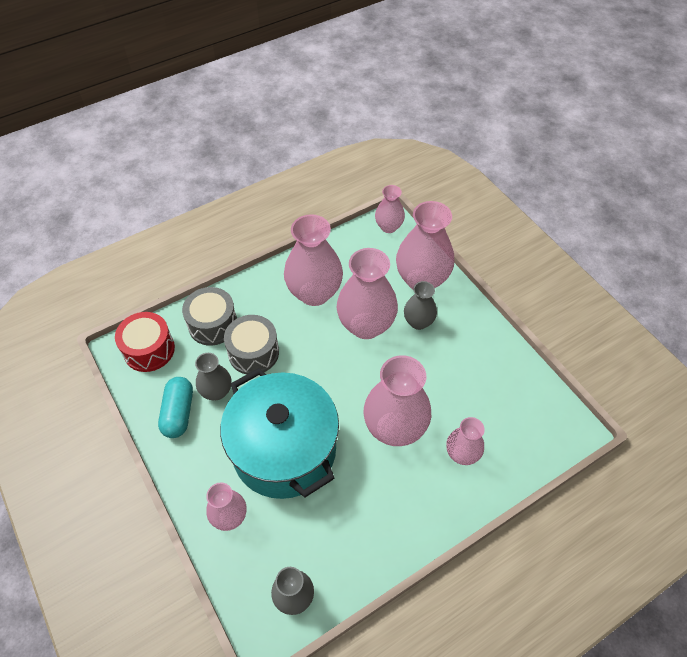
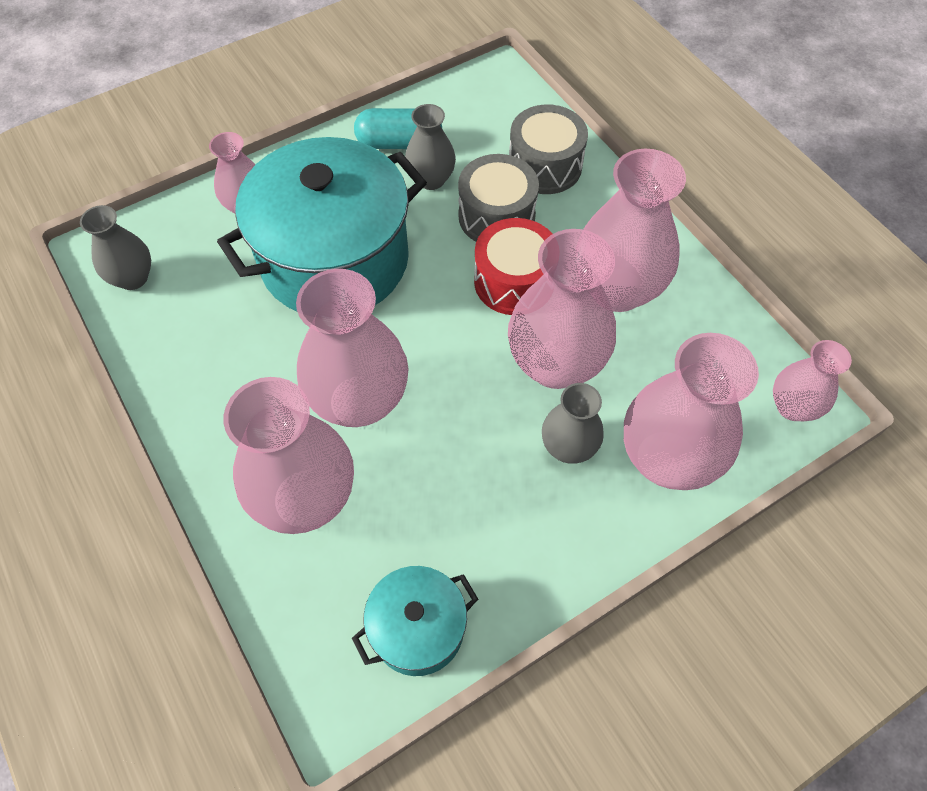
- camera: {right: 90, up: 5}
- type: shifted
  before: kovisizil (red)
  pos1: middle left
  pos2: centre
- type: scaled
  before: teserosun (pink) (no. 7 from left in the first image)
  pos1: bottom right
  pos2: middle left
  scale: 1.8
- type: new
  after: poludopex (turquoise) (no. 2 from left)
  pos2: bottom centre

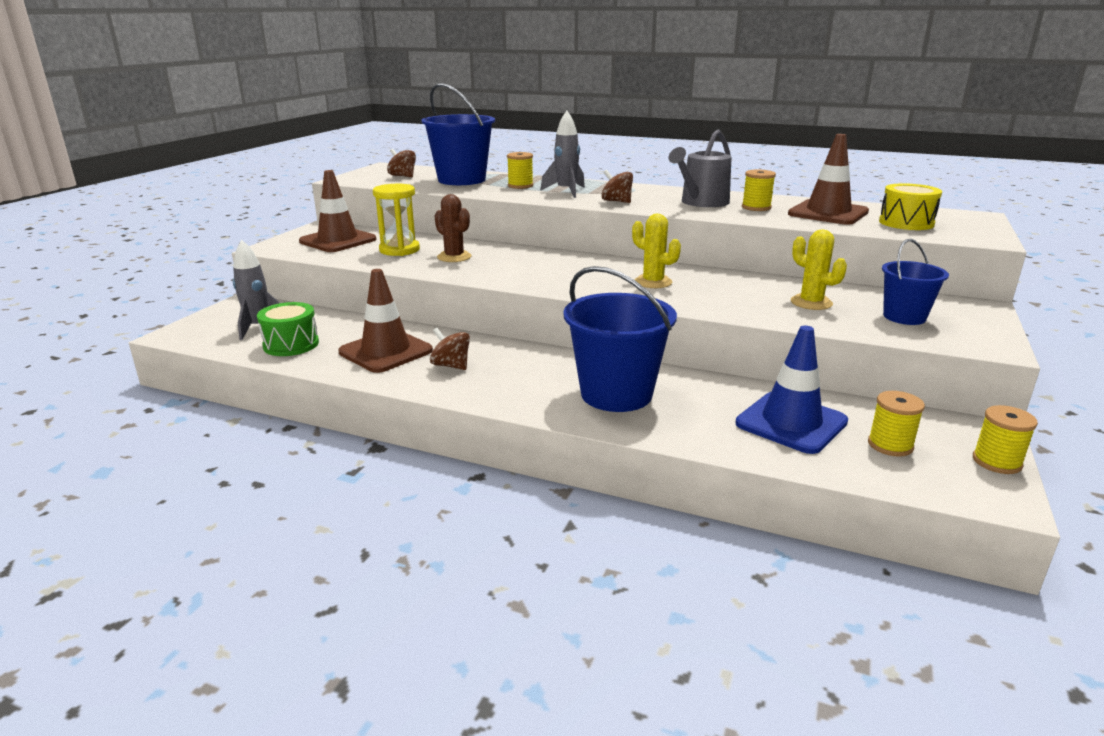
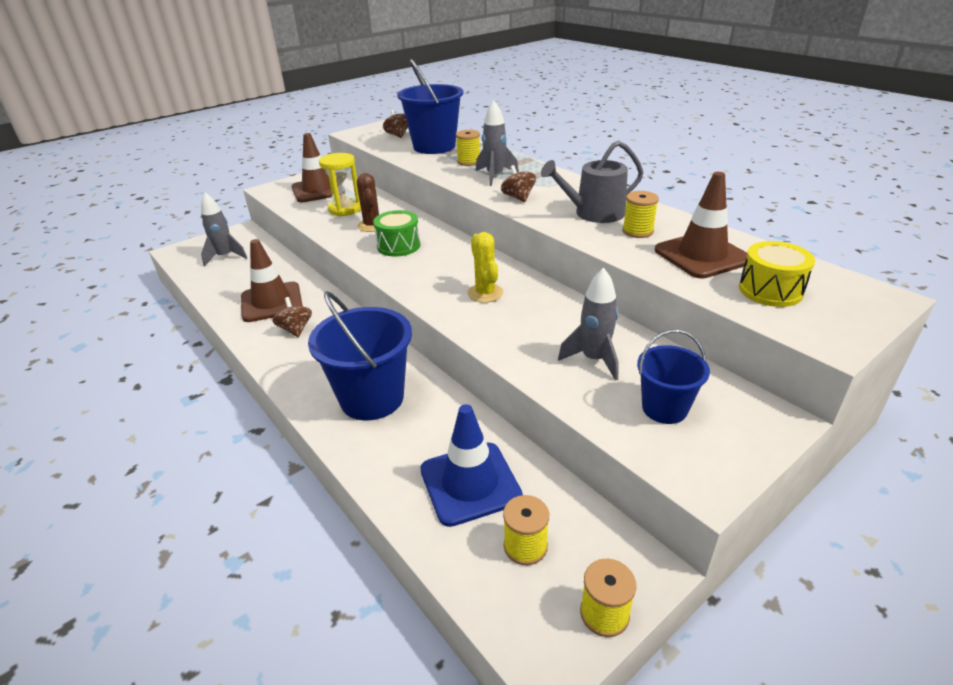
- camera: {right: 30, up: 10}
- type: shifted
  before: kovisizil (green)
  pos1: middle left
  pos2: centre
- type: swapped
  before: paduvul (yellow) (no. 2 from left)
  after: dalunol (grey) (no. 3 from left)
  pos1: middle right
  pos2: centre

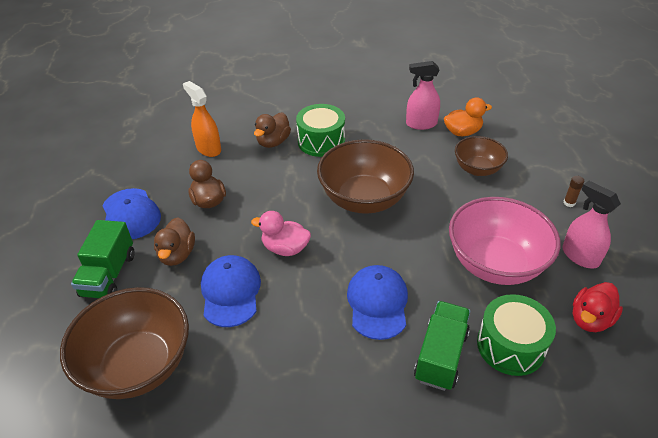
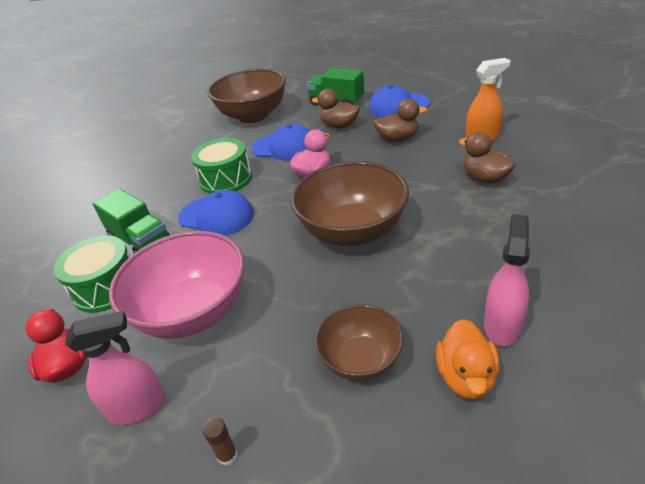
- camera: {right: 115, up: -5}
- type: shifted
  before: kovisizil (green) (no. 1 from left in the first image)
  after: kovisizil (green) (no. 2 from left)
  pos1: top centre
  pos2: centre

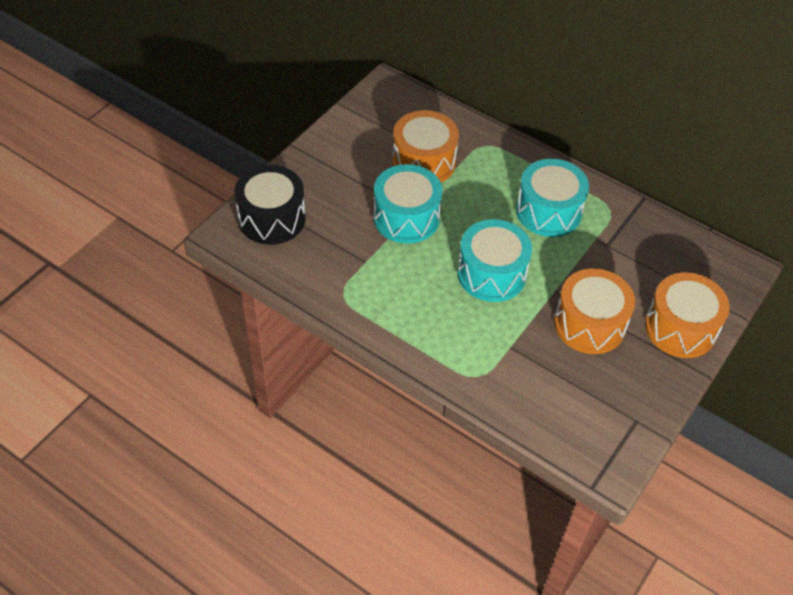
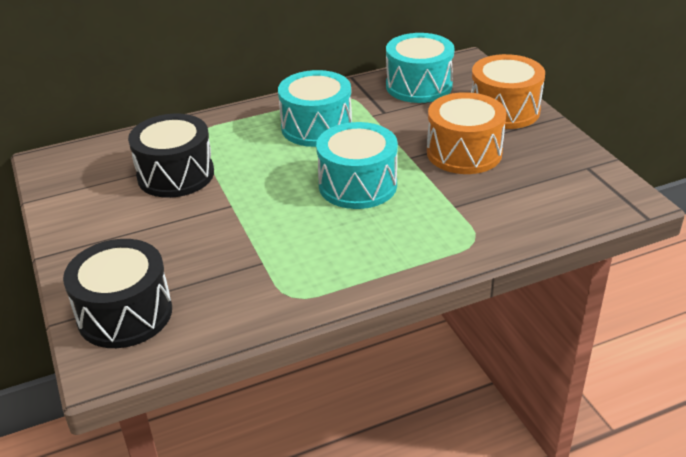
- camera: {right: -55, up: -15}
- type: shifted
  before: kovisizil (turquoise) (no. 1 from left in the first image)
  after: kovisizil (turquoise) (no. 3 from left)
  pos1: centre
  pos2: top centre
- type: repainted
  before: kovisizil (orange) (no. 1 from left)
  after: kovisizil (black) (no. 2 from left)
  pos1: top centre
  pos2: middle left

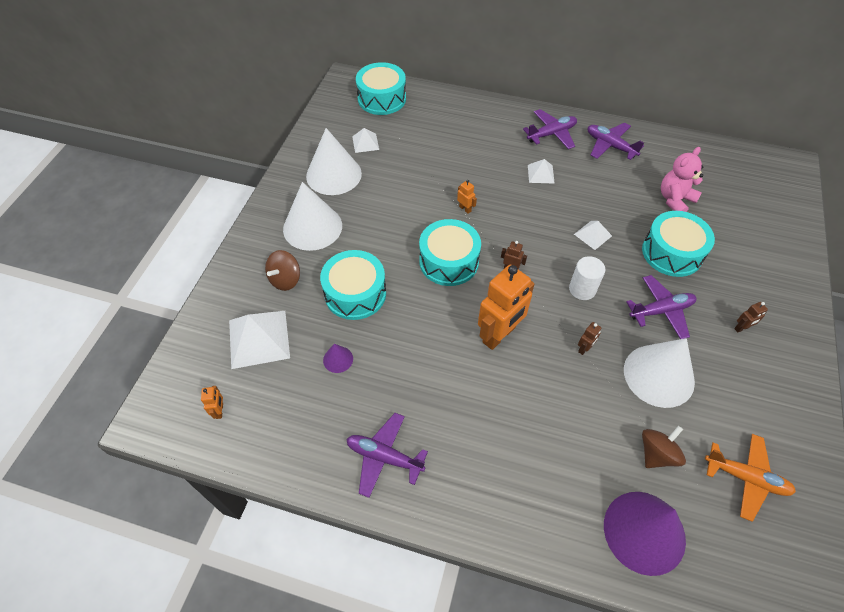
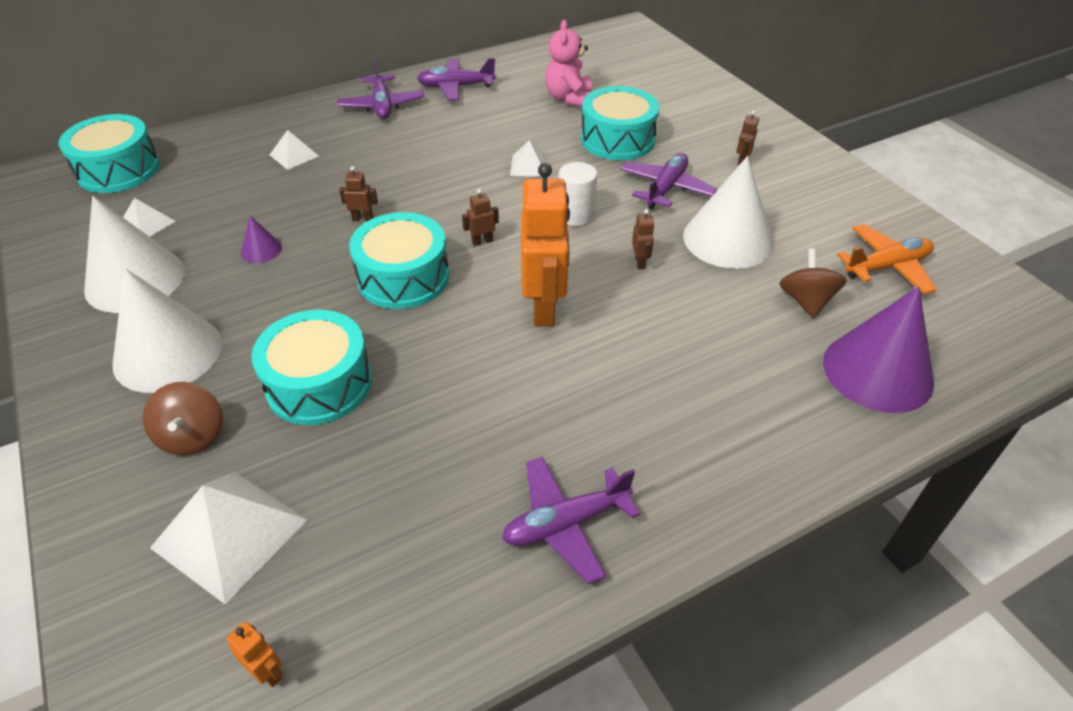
- camera: {right: -45, up: -10}
- type: shifted
  before: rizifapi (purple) (no. 1 from left)
  pos1: centre
  pos2: middle left
- type: repainted
  before: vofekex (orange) (no. 2 from left)
  after: vofekex (brown) (no. 1 from left)
  pos1: top centre
  pos2: top centre
- type: rotated
  before: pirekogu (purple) (no. 2 from left in the first image)
  pos1: top centre
  pos2: top centre
  turn: 150
- type: shifted
  before: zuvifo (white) (no. 3 from left)
  pos1: top centre
  pos2: top left

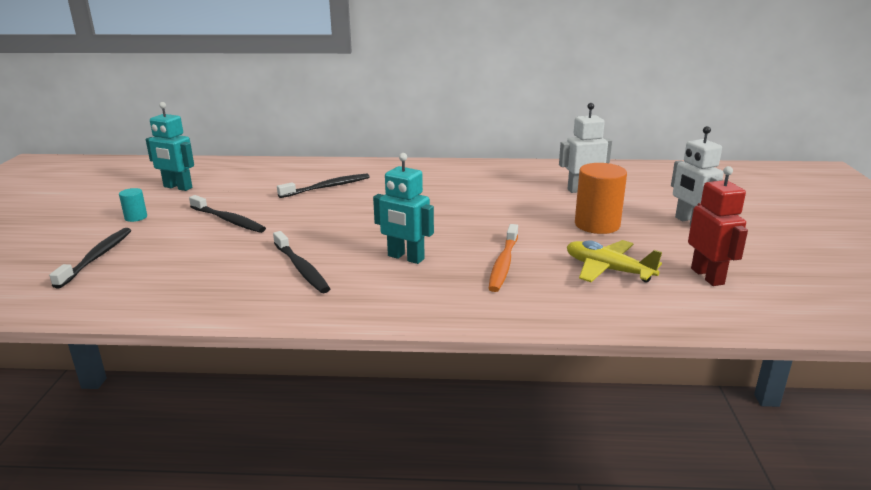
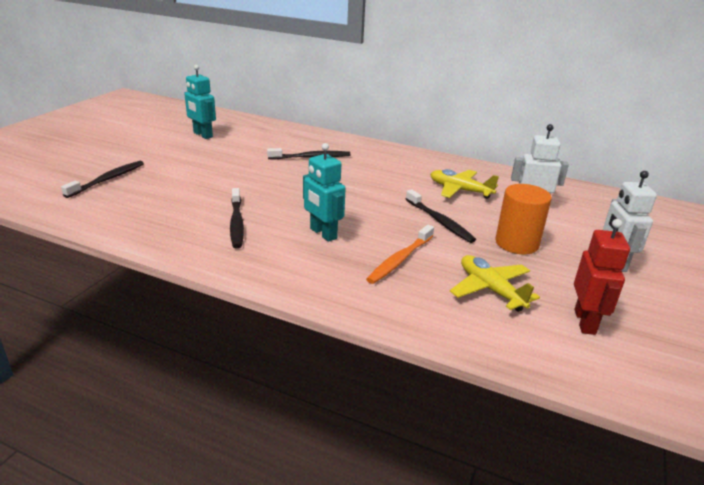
- camera: {right: 20, up: 5}
- type: gone
  before: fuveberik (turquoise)
  pos1: middle left
- type: shifted
  before: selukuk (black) (no. 2 from left in the first image)
  after: selukuk (black) (no. 4 from left)
  pos1: middle left
  pos2: centre
- type: new
  after: pirekogu (yellow) (no. 1 from left)
  pos2: centre

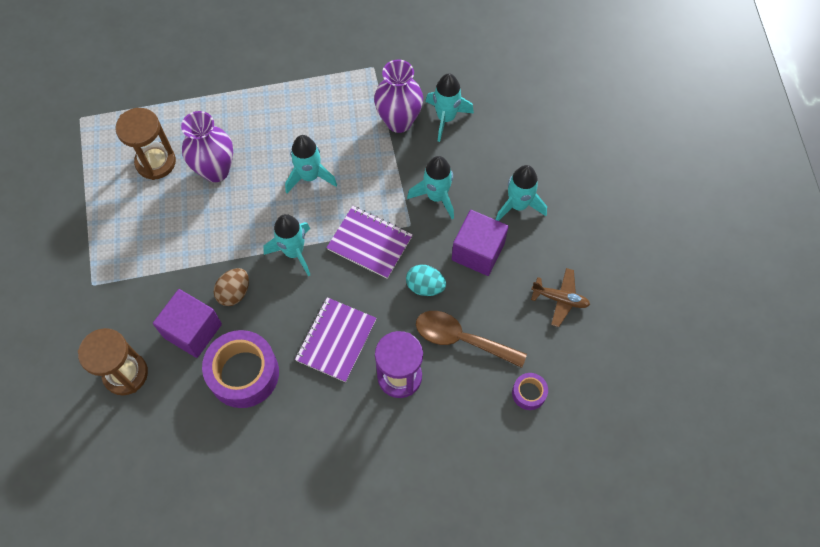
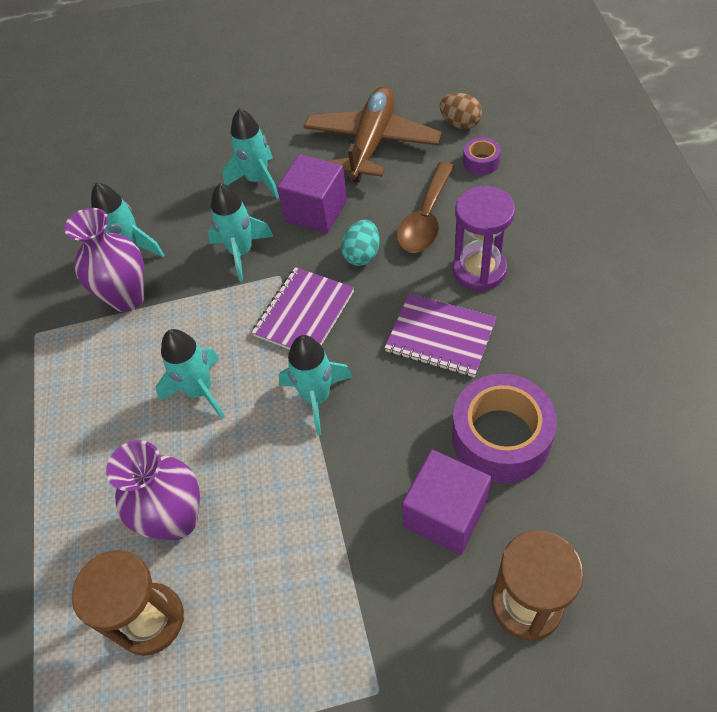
- camera: {right: -85, up: -10}
- type: shifted
  before: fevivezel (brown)
  pos1: middle left
  pos2: top centre
- type: scaled
  before: pirekogu (brown)
  pos1: middle right
  pos2: top centre
  scale: 2.01

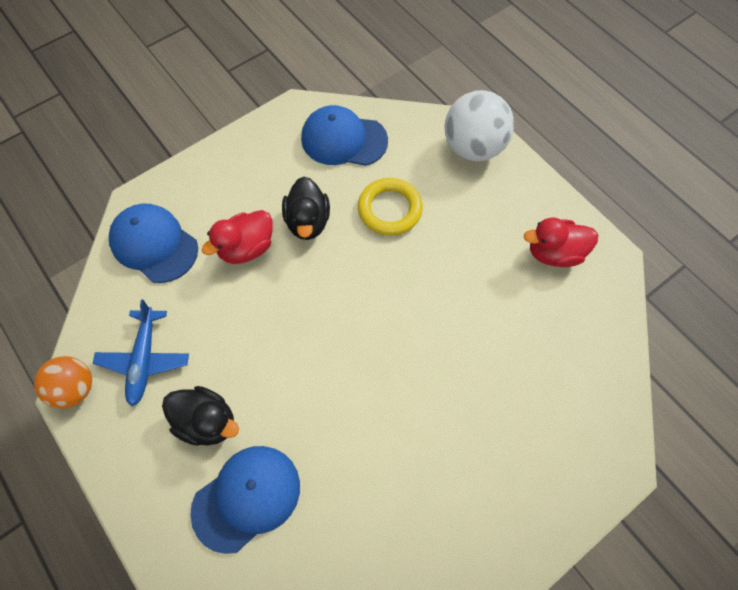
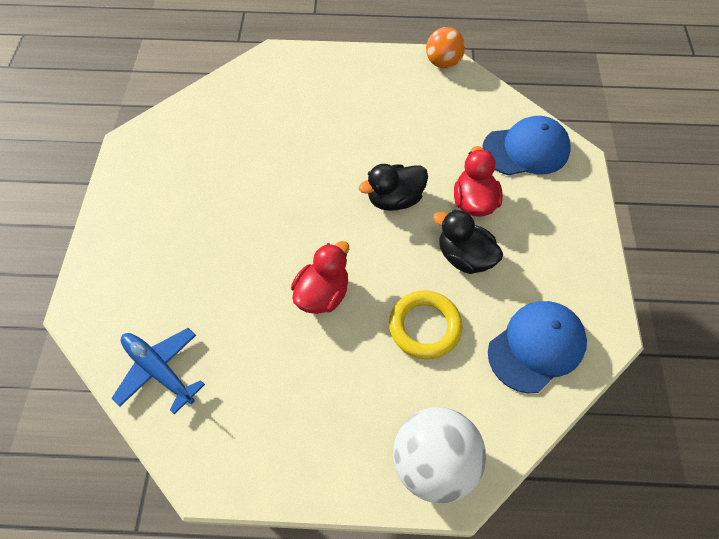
- camera: {right: 130, up: -5}
- type: shifted
  before: pirekogu (blue)
  pos1: middle left
  pos2: bottom left
- type: shifted
  before: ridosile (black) (no. 1 from left)
  pos1: bottom left
  pos2: centre
- type: gone
  before: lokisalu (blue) (no. 2 from left)
  pos1: bottom left
- type: shifted
  before: ridosile (red) (no. 2 from left in the first image)
  after: ridosile (red) (no. 1 from left)
  pos1: middle right
  pos2: centre

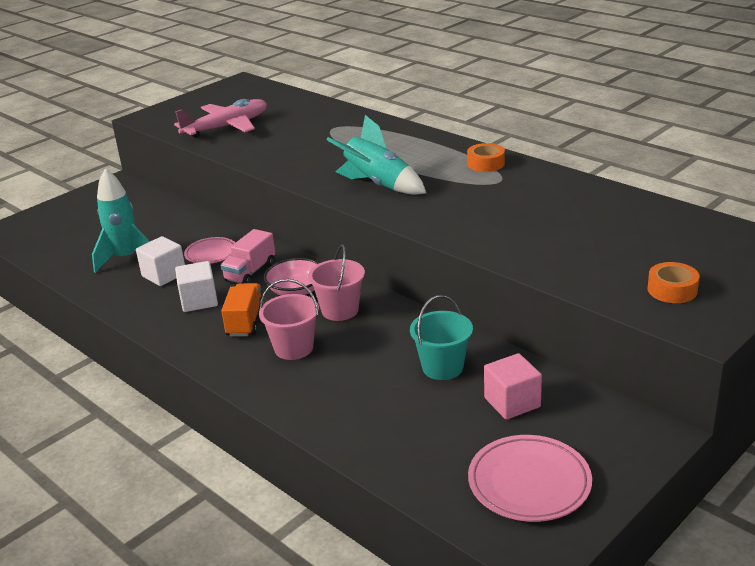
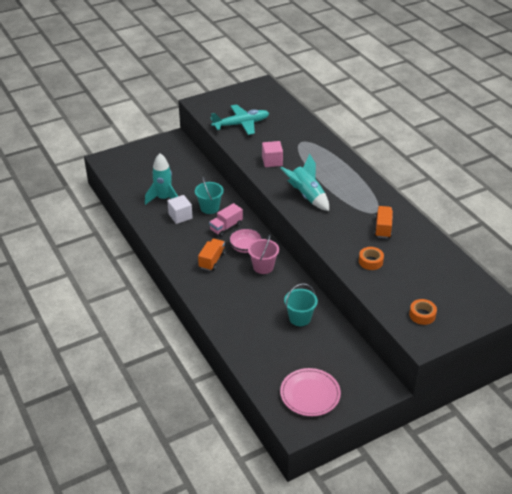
- camera: {right: 15, up: 10}
- type: repainted
  before: pirekogu (pink)
  after: pirekogu (turquoise)
  pos1: top left
  pos2: top centre
- type: gone
  before: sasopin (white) (no. 2 from left)
  pos1: middle left
- type: swapped
  before: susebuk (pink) (no. 1 from left)
  after: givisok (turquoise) (no. 1 from left)
  pos1: middle left
  pos2: centre
- type: gone
  before: givisok (pink) (no. 1 from left)
  pos1: centre
- type: shifted
  before: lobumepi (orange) (no. 1 from left)
  pos1: top centre
  pos2: middle right
- type: shifted
  before: sasopin (pink)
  pos1: bottom right
  pos2: top centre
- type: new
  after: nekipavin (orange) (no. 2 from left)
  pos2: middle right

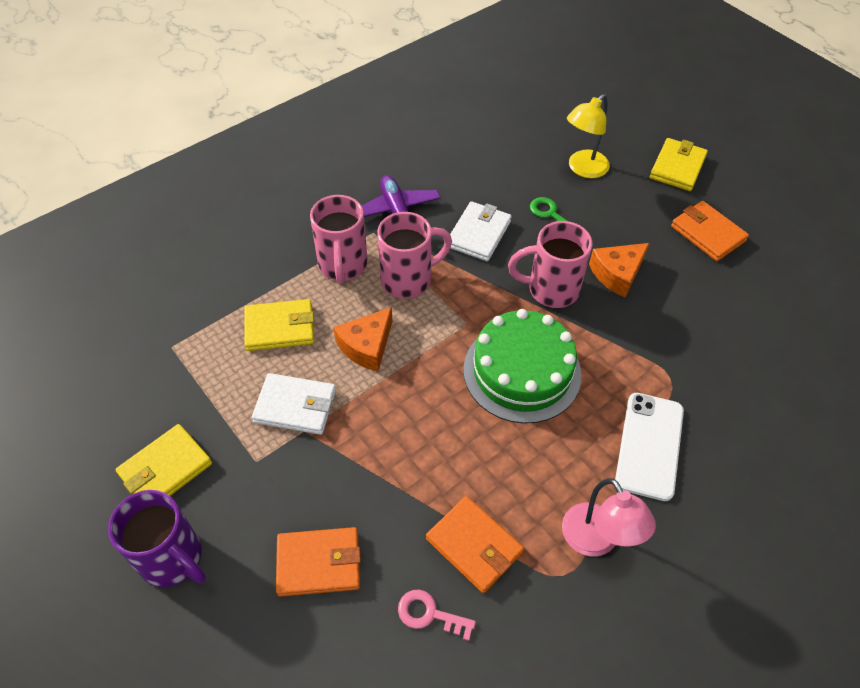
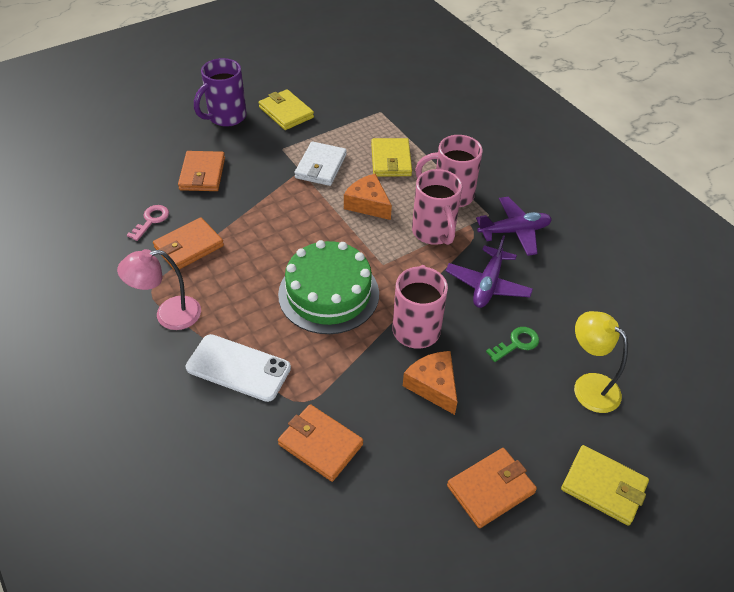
- camera: {right: 95, up: -5}
- type: swapped
  before: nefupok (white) (no. 2 from left)
  after: pirekogu (purple) (no. 1 from left)
  pos1: centre
  pos2: centre
- type: new
  after: nefupok (orange) (no. 3 from left)
  pos2: bottom centre

